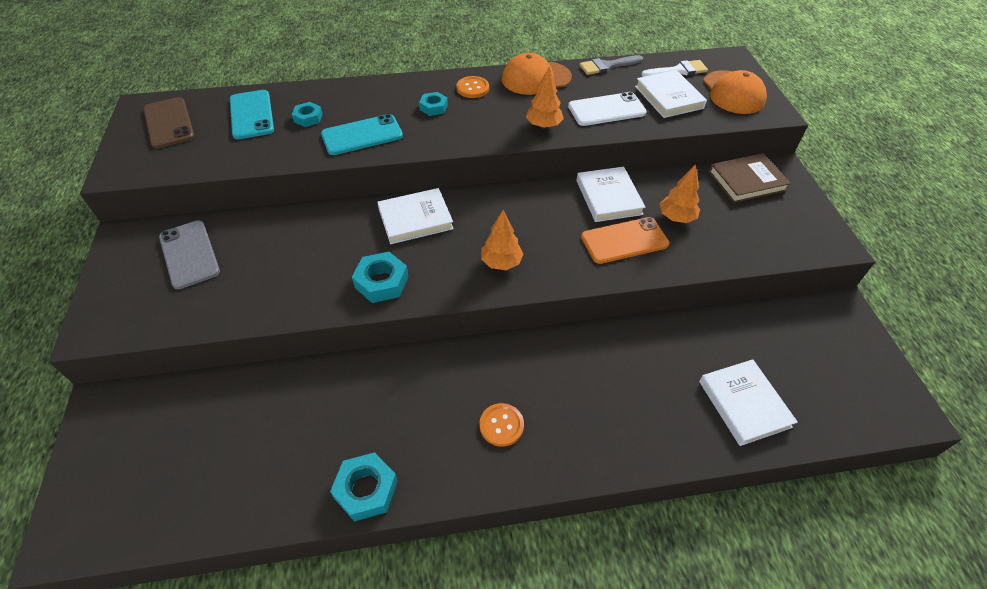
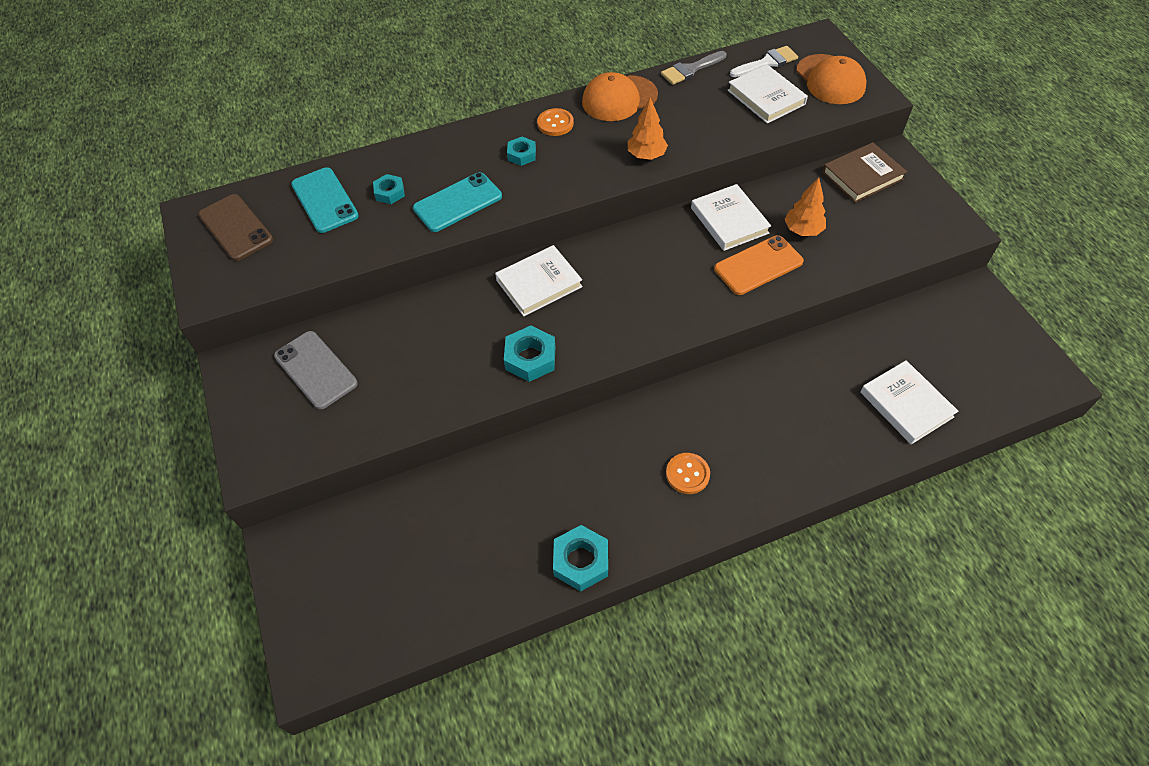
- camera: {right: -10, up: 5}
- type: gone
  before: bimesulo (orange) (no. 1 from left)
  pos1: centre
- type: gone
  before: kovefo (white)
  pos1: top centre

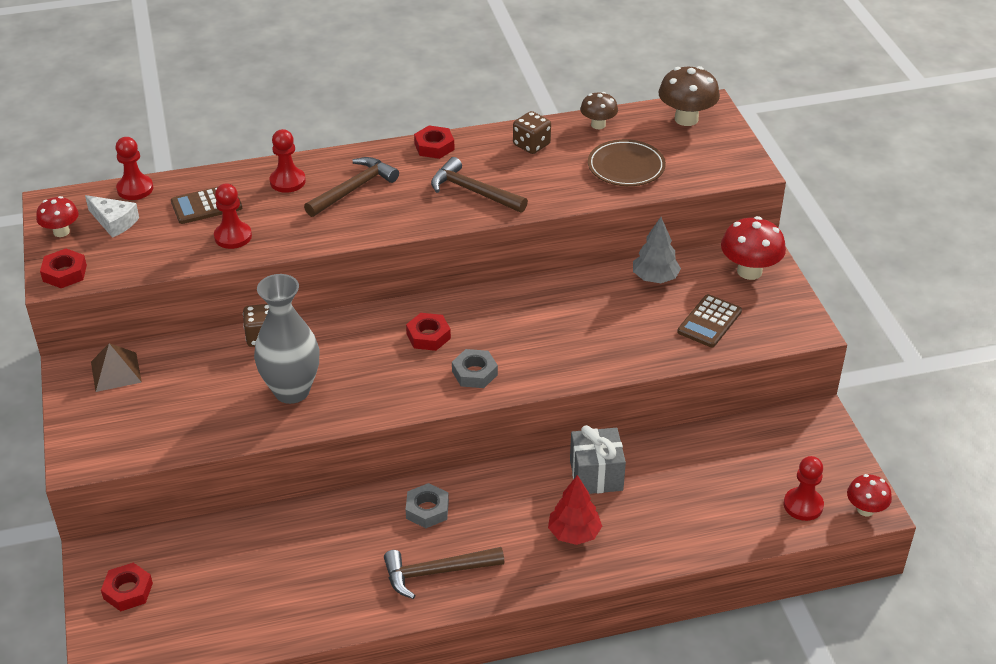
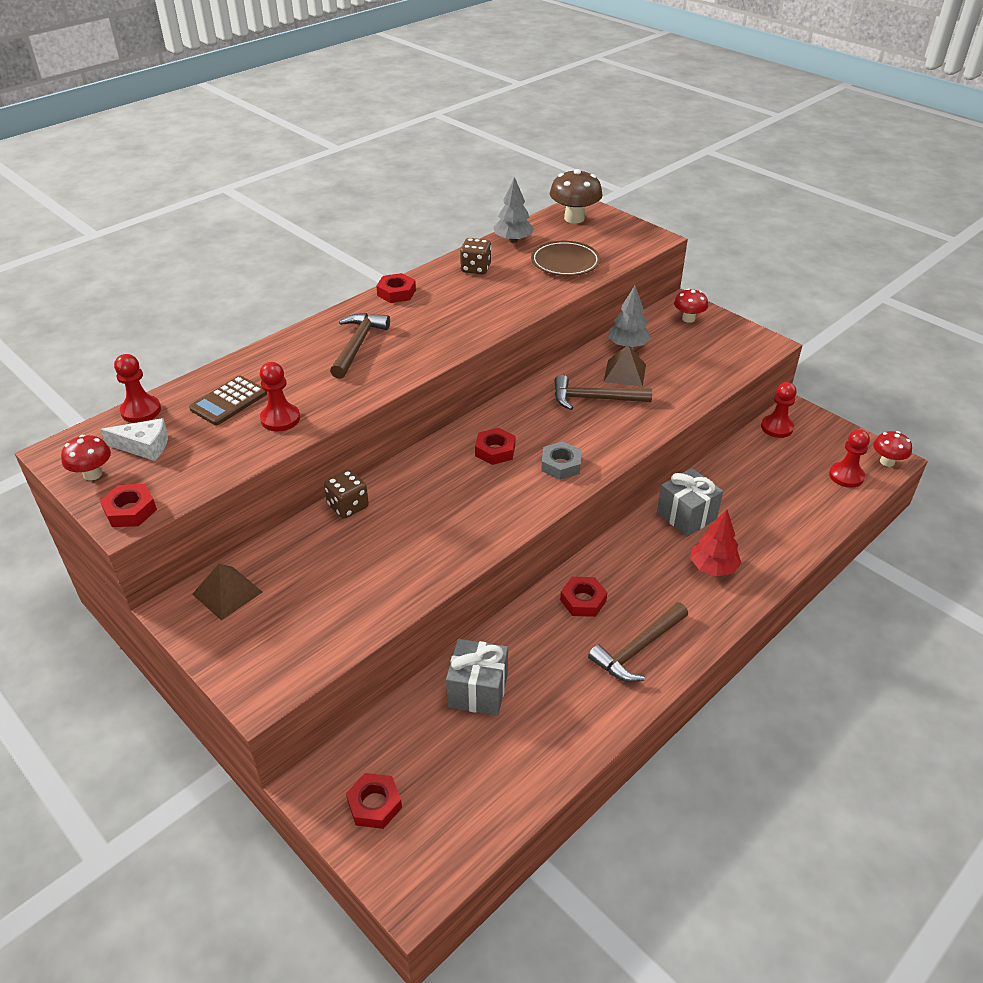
- camera: {right: -30, up: 0}
- type: gone
  before: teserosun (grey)
  pos1: middle left
- type: shifted
  before: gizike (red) (no. 3 from left)
  pos1: top left
  pos2: middle right
- type: repainted
  before: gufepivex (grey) (no. 1 from left)
  after: gufepivex (red) (no. 5 from left)
  pos1: bottom centre
  pos2: centre
- type: shifted
  before: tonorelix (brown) (no. 3 from left in the first image)
  after: tonorelix (brown) (no. 2 from left)
  pos1: top centre
  pos2: centre
- type: swapped
  before: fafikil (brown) (no. 1 from left)
  after: bimesulo (grey) (no. 1 from left)
  pos1: top centre
  pos2: top centre
- type: gone
  before: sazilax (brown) (no. 2 from left)
  pos1: middle right
- type: scaled
  before: fafikil (red) (no. 2 from left)
  pos1: middle right
  pos2: top right
  scale: 0.62
- type: new
  after: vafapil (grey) (no. 1 from left)
  pos2: bottom centre
- type: new
  after: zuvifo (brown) (no. 2 from left)
  pos2: centre

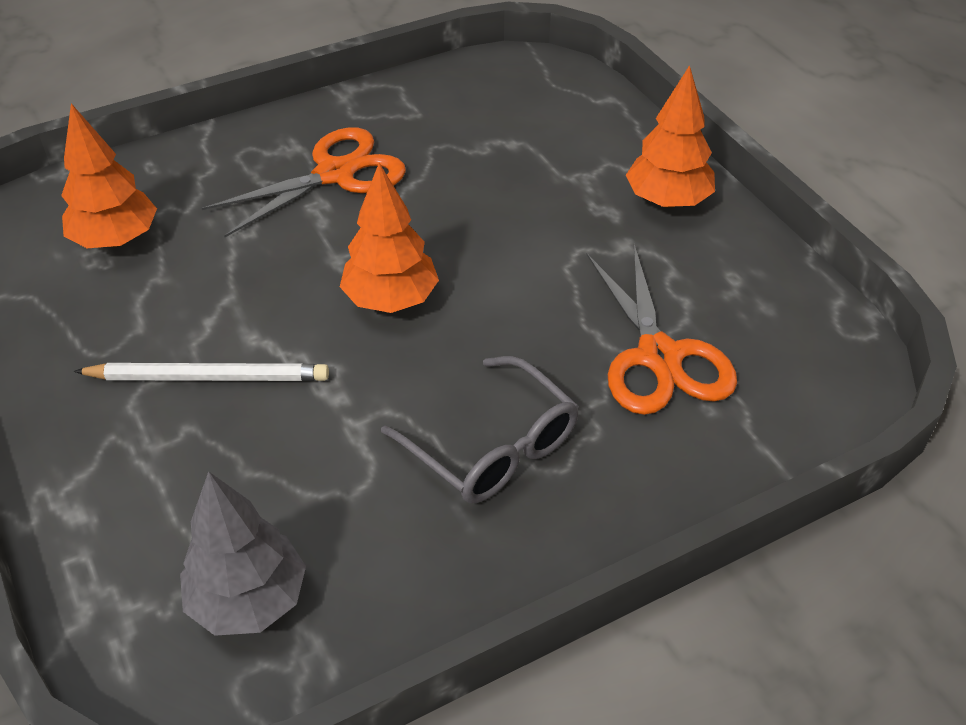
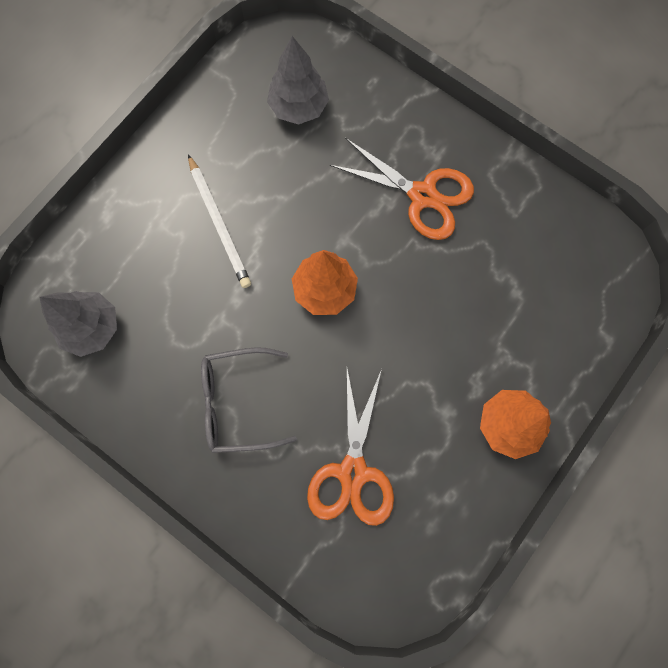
- camera: {right: 65, up: 30}
- type: repainted
  before: bimesulo (orange) (no. 1 from left)
  after: bimesulo (grey) (no. 2 from left)
  pos1: top left
  pos2: top centre
- type: rotated
  before: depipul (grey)
  pos1: centre
  pos2: centre
  turn: 60
- type: rotated
  before: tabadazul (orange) (no. 2 from left in the first image)
  pos1: middle right
  pos2: bottom centre
  turn: -45

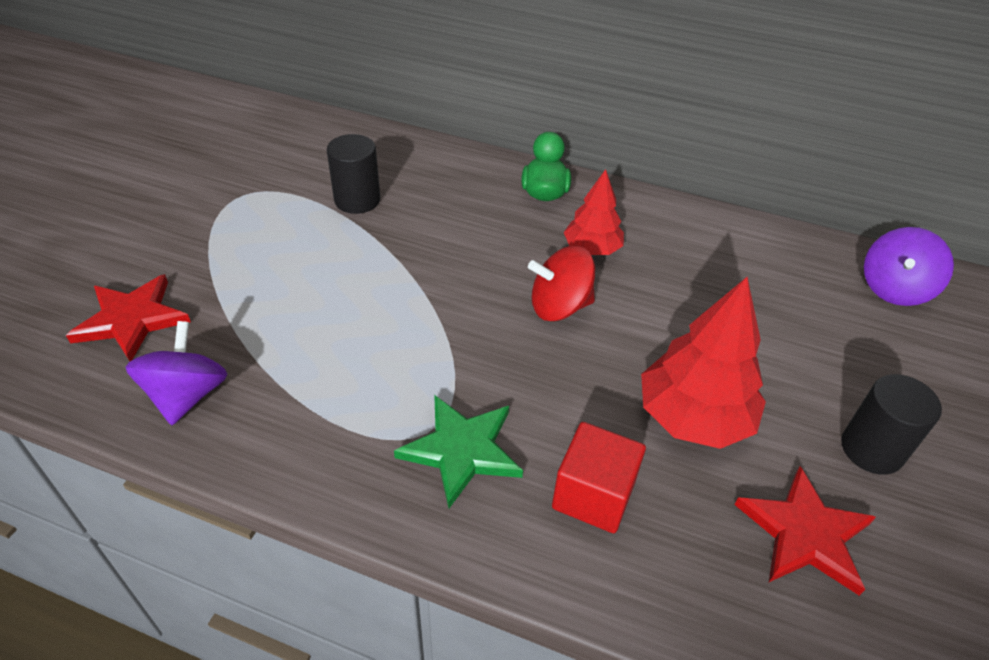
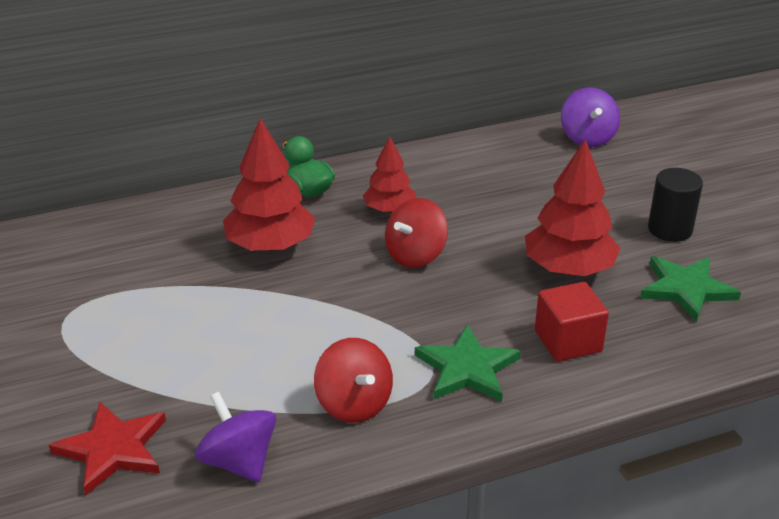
- camera: {right: -40, up: -10}
- type: gone
  before: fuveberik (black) (no. 1 from left)
  pos1: top centre
- type: repainted
  before: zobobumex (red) (no. 2 from left)
  after: zobobumex (green) (no. 2 from left)
  pos1: bottom right
  pos2: middle right
- type: new
  after: bimesulo (red) (no. 1 from left)
  pos2: centre
- type: new
  after: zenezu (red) (no. 1 from left)
  pos2: bottom centre

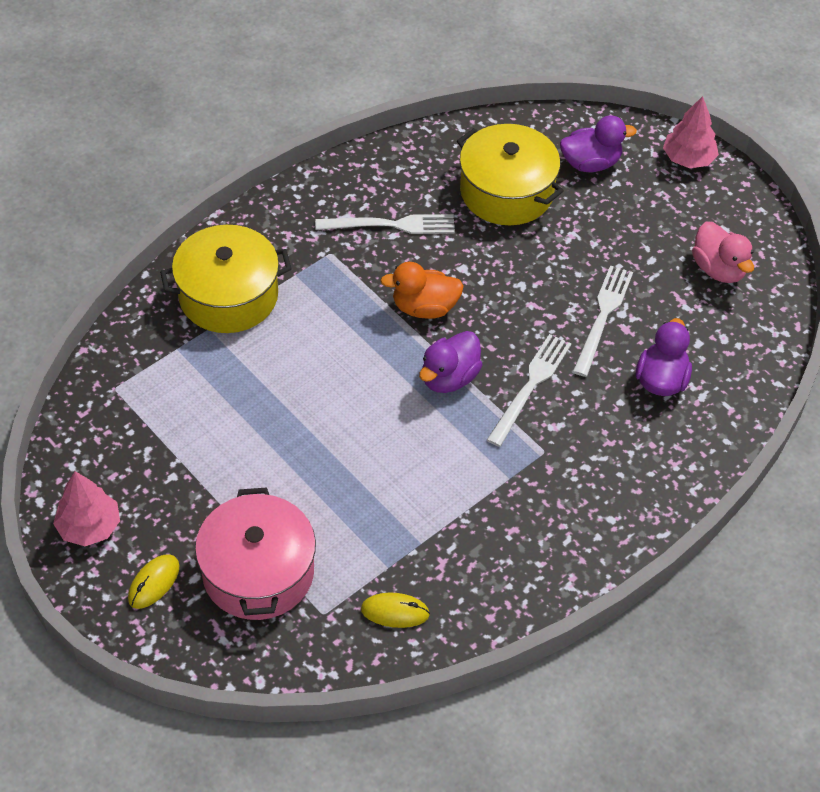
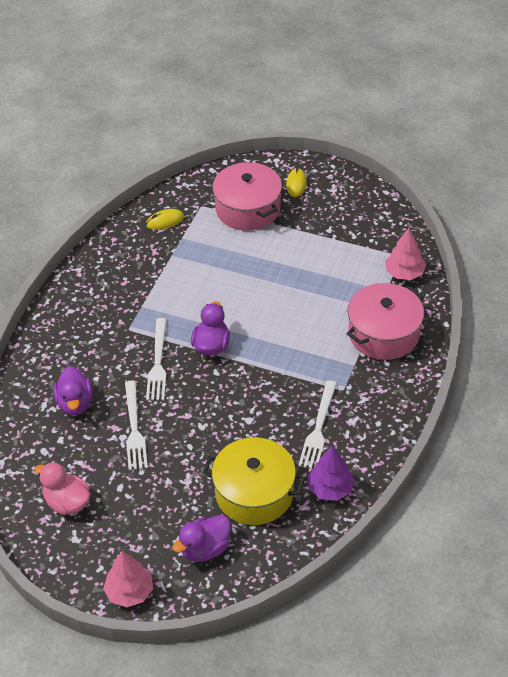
- camera: {right: 155, up: -5}
- type: shifted
  before: bimesulo (pink) (no. 1 from left in the first image)
  after: bimesulo (pink) (no. 2 from left)
  pos1: middle left
  pos2: middle right
- type: repainted
  before: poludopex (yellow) (no. 1 from left)
  after: poludopex (pink) (no. 2 from left)
  pos1: middle left
  pos2: middle right
- type: rotated
  before: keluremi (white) (no. 1 from left in the first image)
  pos1: top centre
  pos2: centre
  turn: -45
- type: gone
  before: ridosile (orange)
  pos1: centre
- type: new
  after: bimesulo (purple)
  pos2: bottom centre

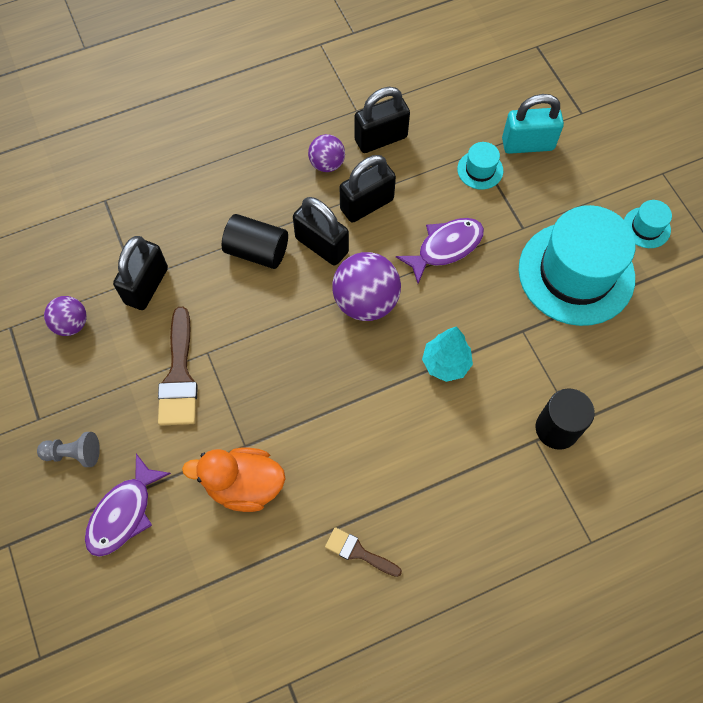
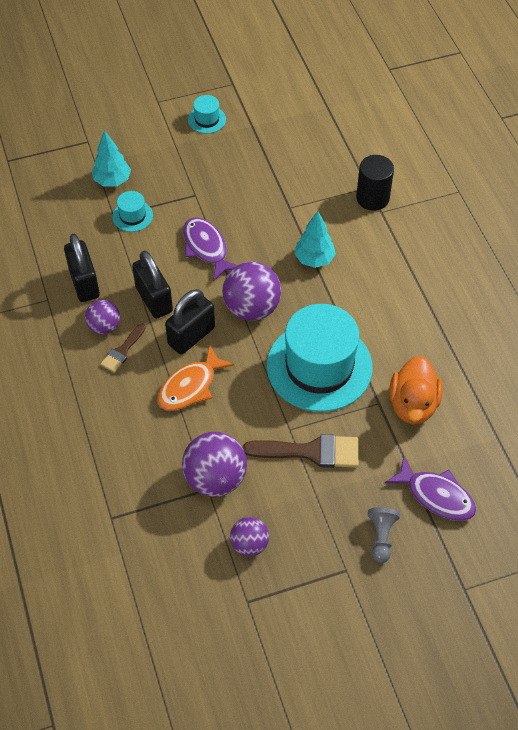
- camera: {right: -85, up: -10}
- type: swapped
  before: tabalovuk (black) (no. 1 from left)
  after: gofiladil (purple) (no. 2 from left)
  pos1: middle left
  pos2: centre
- type: swapped
  before: fuveberik (black) (no. 1 from left)
  after: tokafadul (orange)
  pos1: centre
  pos2: centre
- type: shifted
  before: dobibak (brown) (no. 2 from left in the first image)
  after: dobibak (brown) (no. 1 from left)
  pos1: bottom centre
  pos2: middle left
- type: swapped
  before: tabalovuk (turquoise)
  after: bimesulo (turquoise) (no. 1 from left)
  pos1: top right
  pos2: top left
- type: shifted
  before: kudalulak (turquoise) (no. 2 from left in the first image)
  after: kudalulak (turquoise) (no. 3 from left)
  pos1: middle right
  pos2: centre

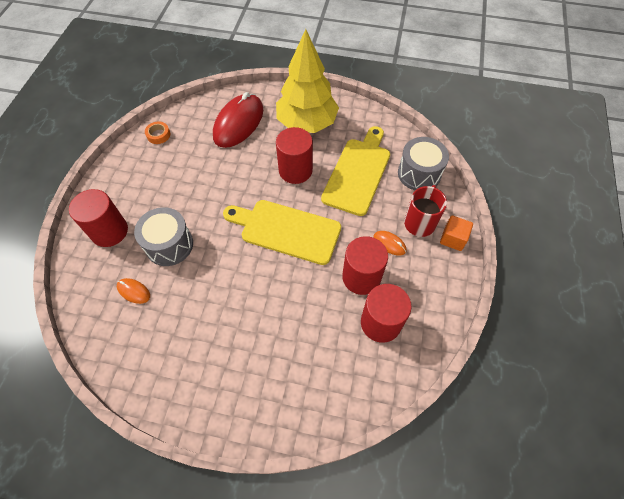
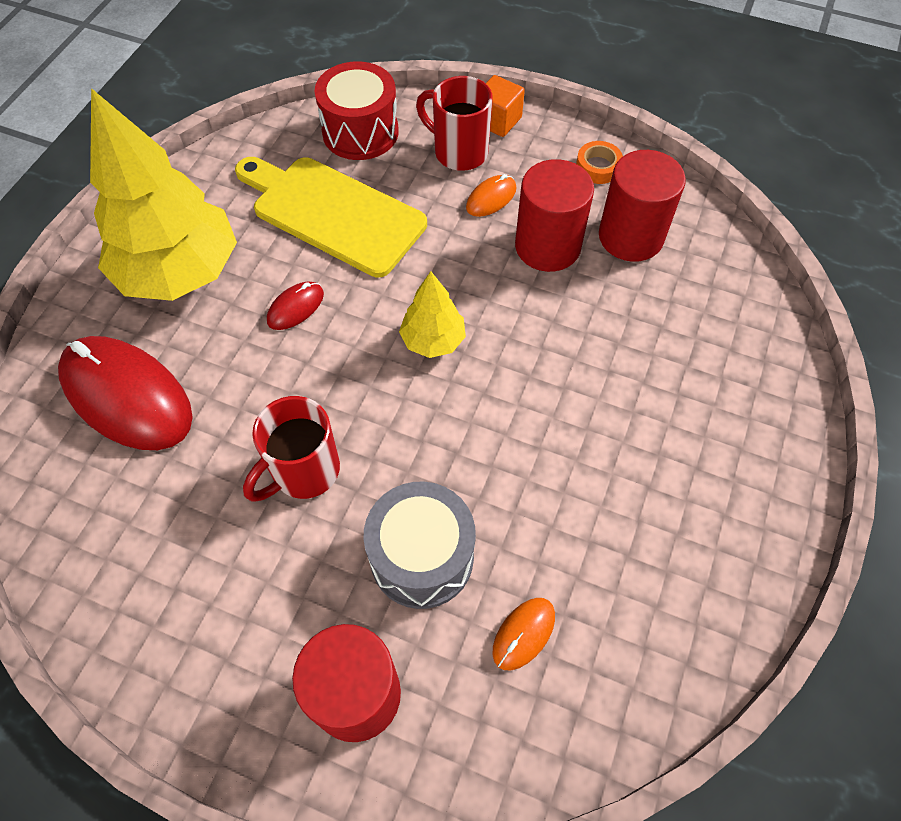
- camera: {right: -80, up: 0}
- type: shifted
  before: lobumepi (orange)
  pos1: top left
  pos2: top centre
- type: swapped
  before: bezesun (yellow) (no. 1 from left)
  after: bimesulo (yellow) (no. 2 from left)
  pos1: centre
  pos2: centre
- type: swapped
  before: fuveberik (red) (no. 2 from left)
  after: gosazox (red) (no. 2 from left)
  pos1: top centre
  pos2: middle left
- type: repainted
  before: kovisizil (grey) (no. 2 from left)
  after: kovisizil (red)
  pos1: top right
  pos2: top centre
- type: new
  after: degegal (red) (no. 1 from left)
  pos2: middle left

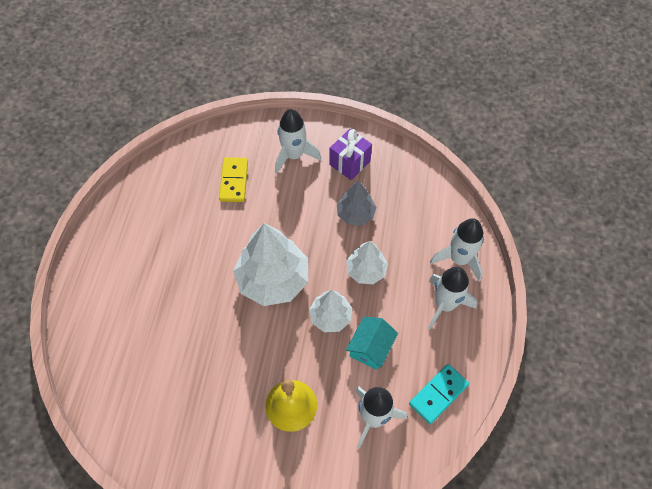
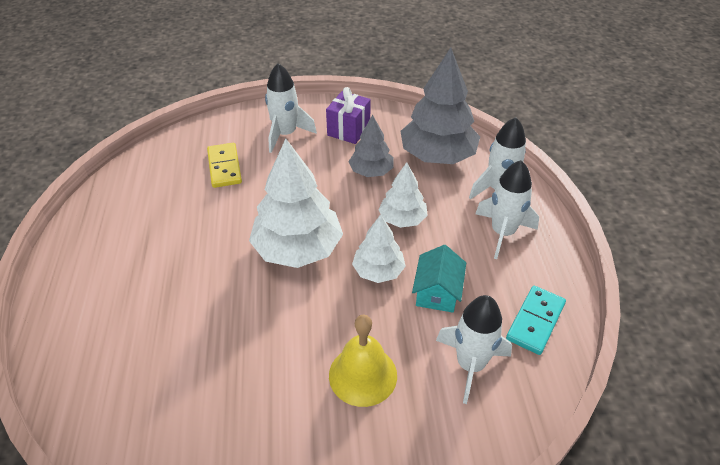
- camera: {right: -15, up: -15}
- type: new
  after: bimesulo (grey) (no. 2 from left)
  pos2: top centre

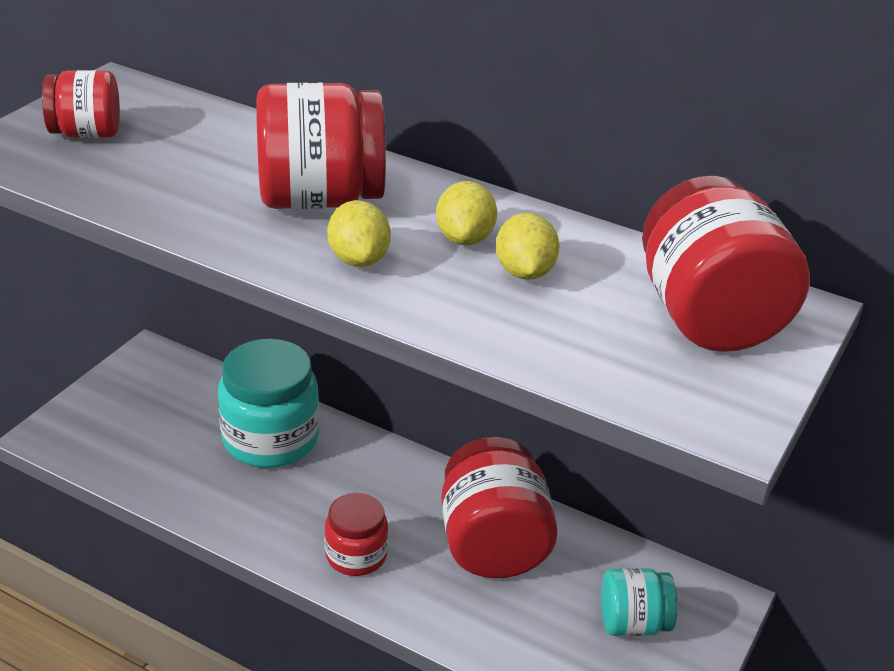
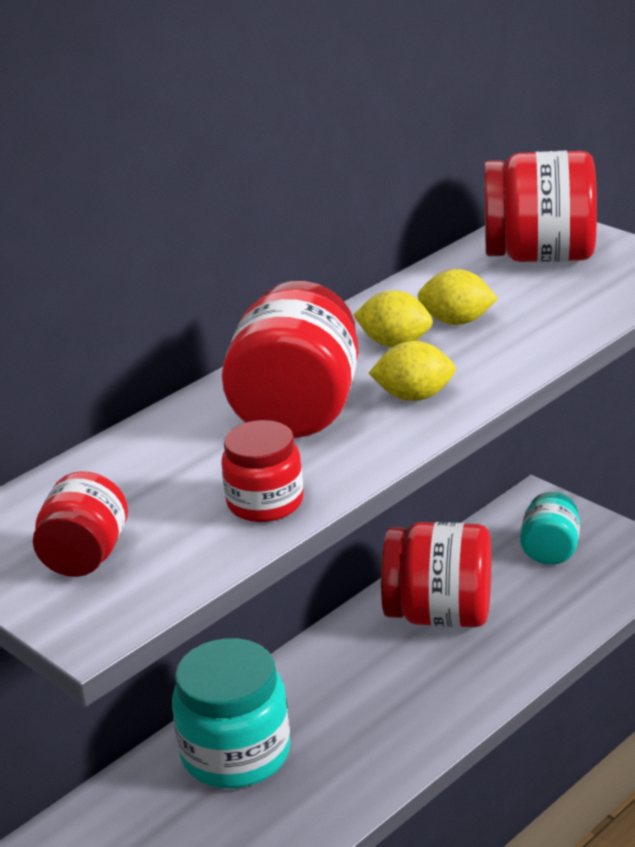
- camera: {right: -70, up: -5}
- type: shifted
  before: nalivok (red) (no. 3 from left in the first image)
  after: nalivok (red) (no. 2 from left)
  pos1: bottom centre
  pos2: centre

